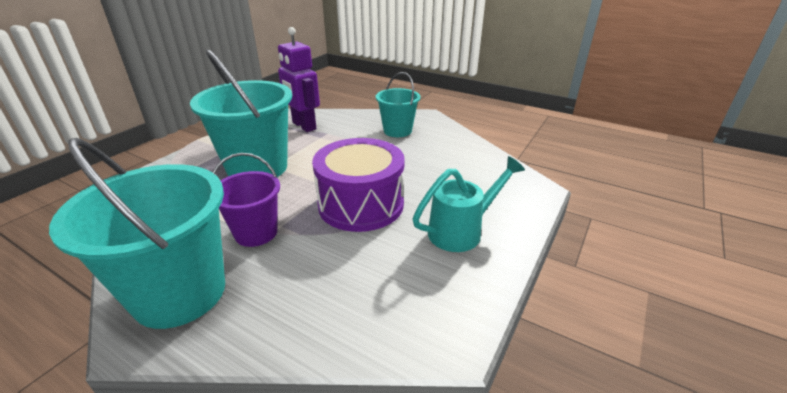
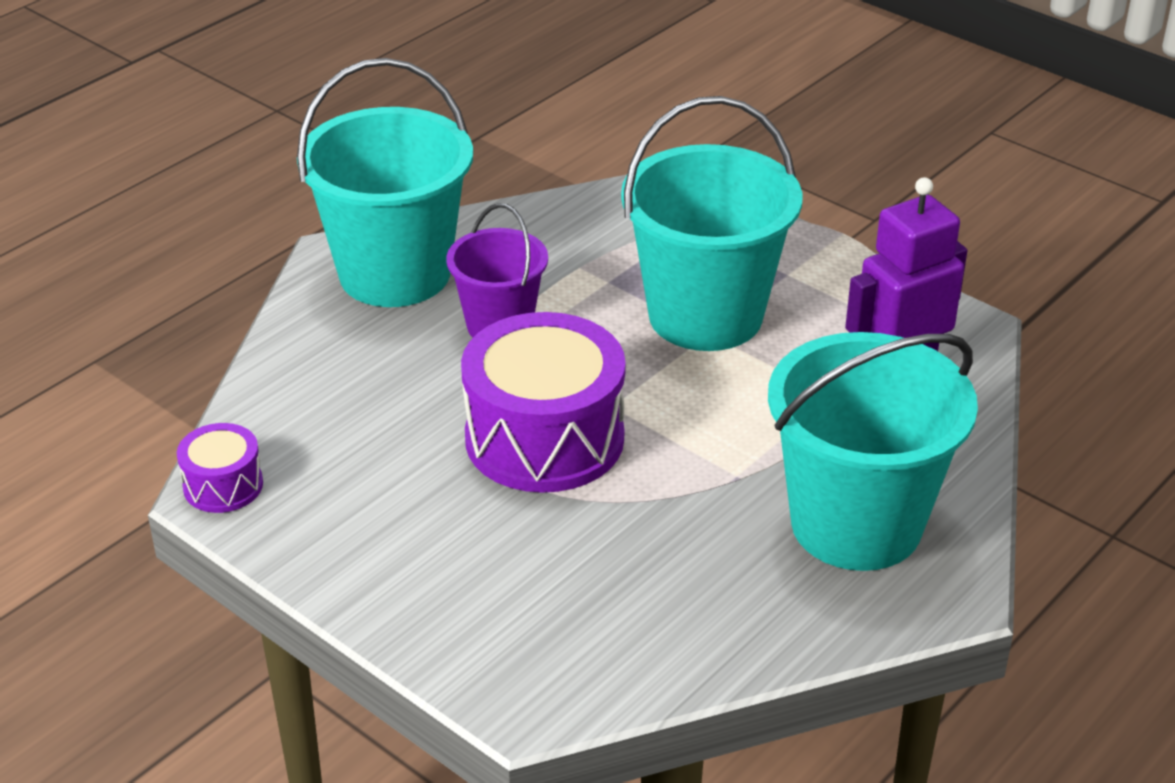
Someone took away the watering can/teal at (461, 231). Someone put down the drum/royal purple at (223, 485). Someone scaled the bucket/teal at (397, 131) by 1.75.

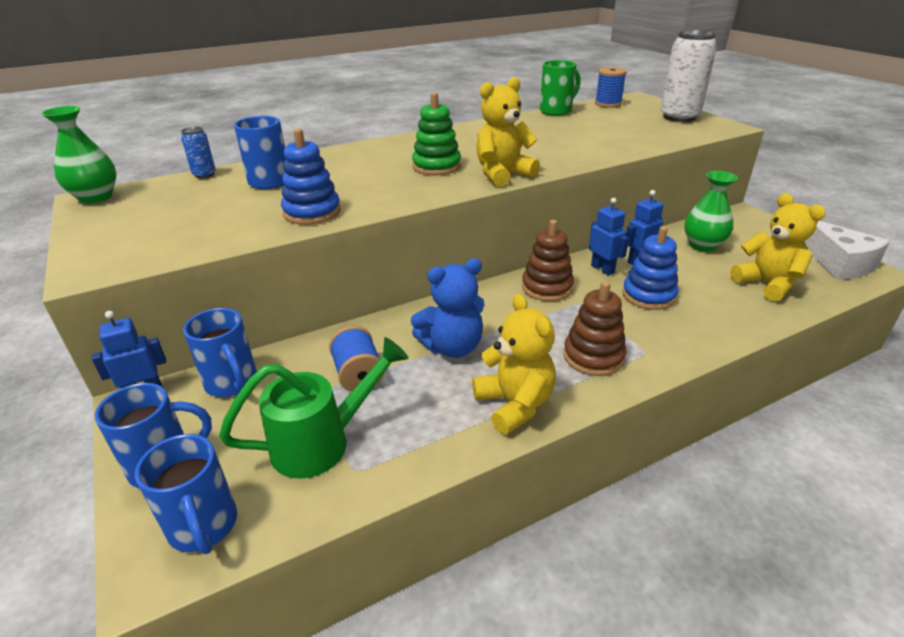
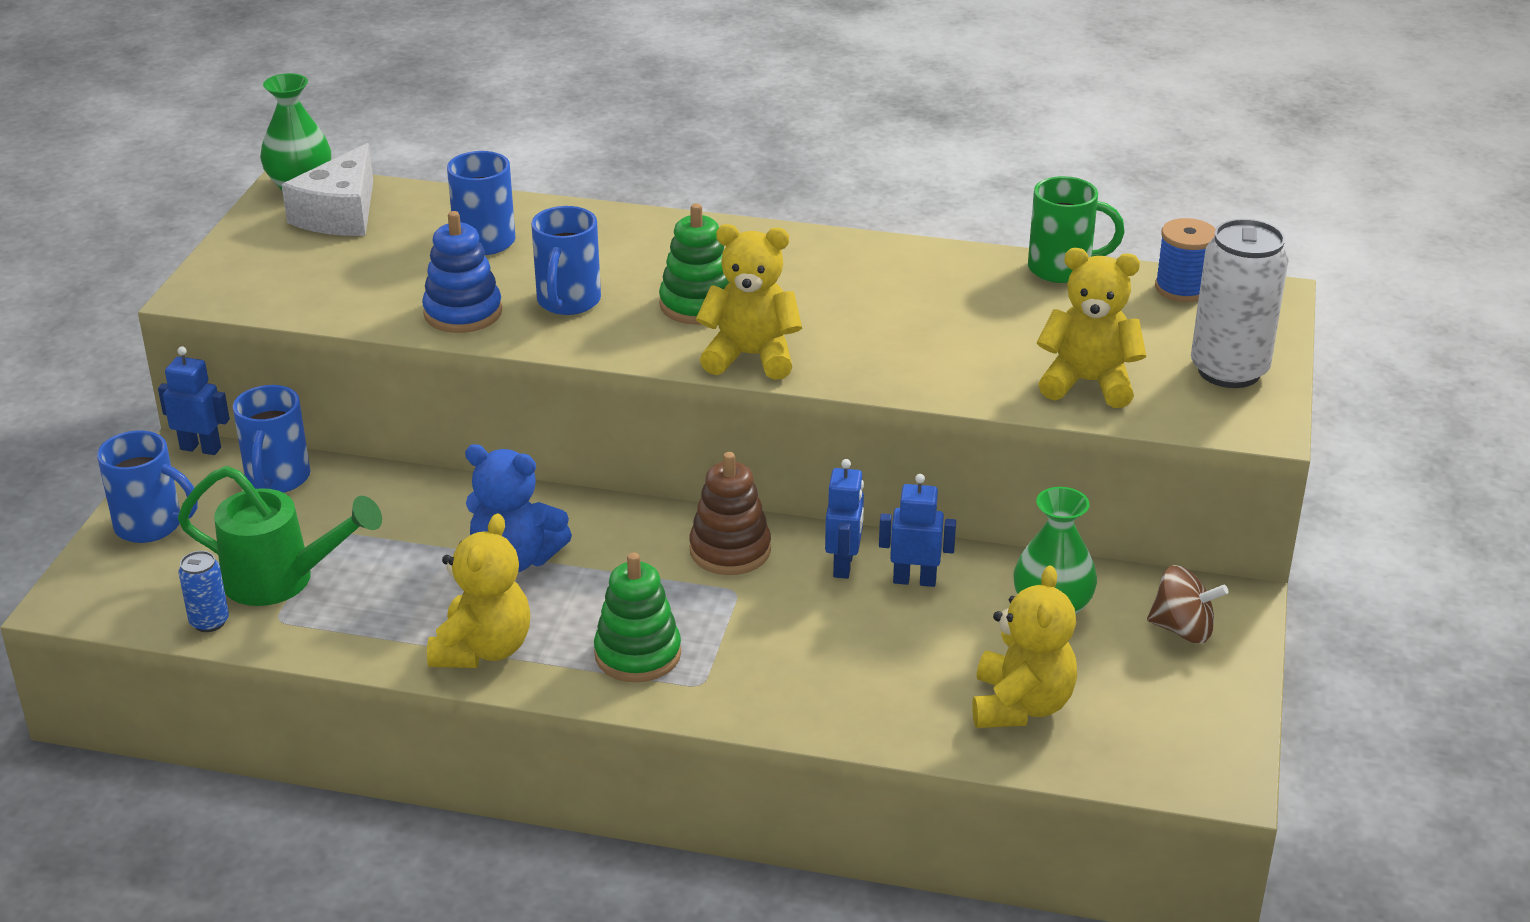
Someone took away the bobbin/cobalt at (358, 375). Someone took away the stacking rings/cobalt at (648, 295). Someone put down the stuffed bear/yellow at (1088, 383). Someone put down the whirligig/russet at (1182, 629). Someone carried the tea mug/cobalt from (204, 527) to (568, 302). Someone carried the tin/cobalt from (204, 175) to (209, 622). Someone carried the cheese wedge/snow-white from (838, 263) to (340, 214). Someone repainted the stacking rings/russet at (593, 357), which became the stacking rings/green at (638, 654).

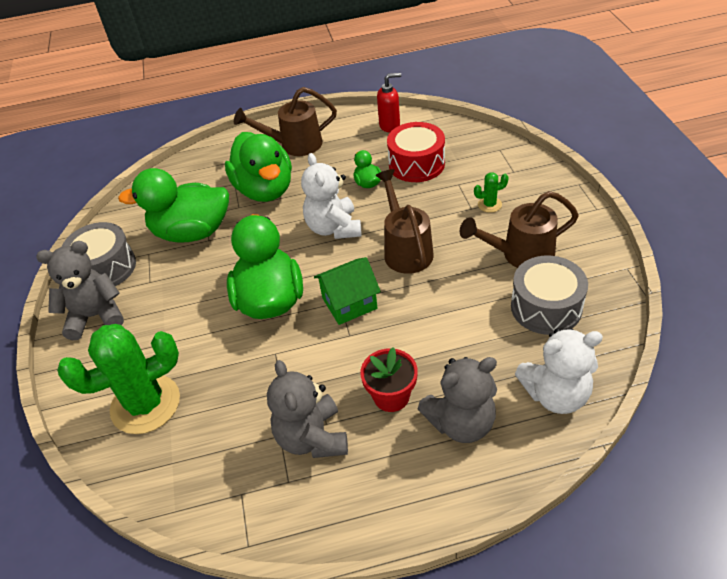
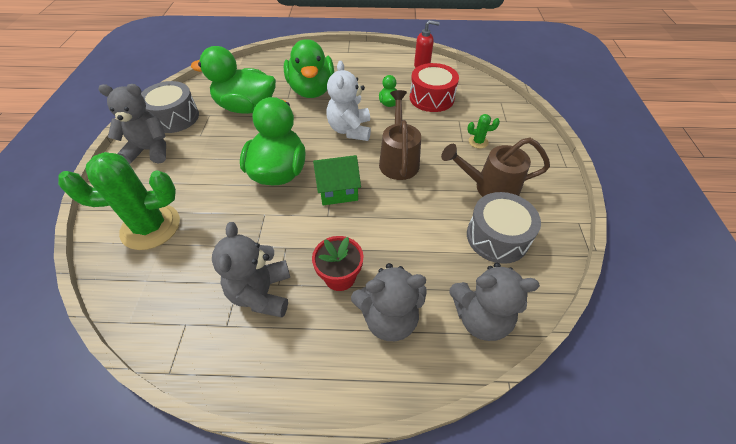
Someone took away the watering can/russet at (295, 145). Someone repainted the stuffed bear/snow-white at (555, 394), which became the stuffed bear/ash-grey at (480, 317).

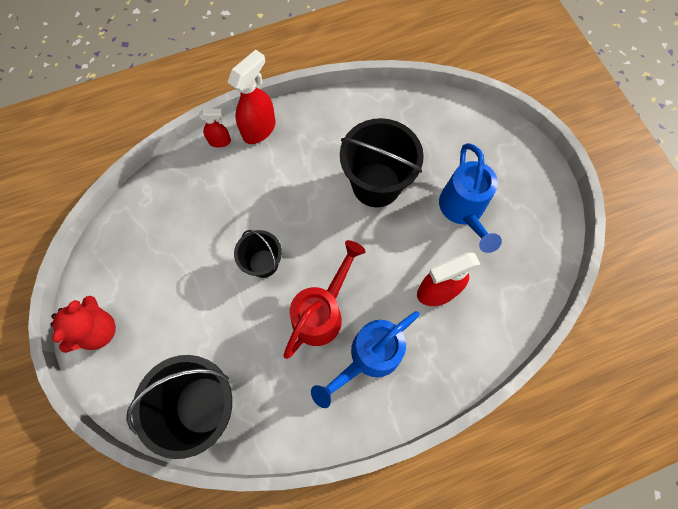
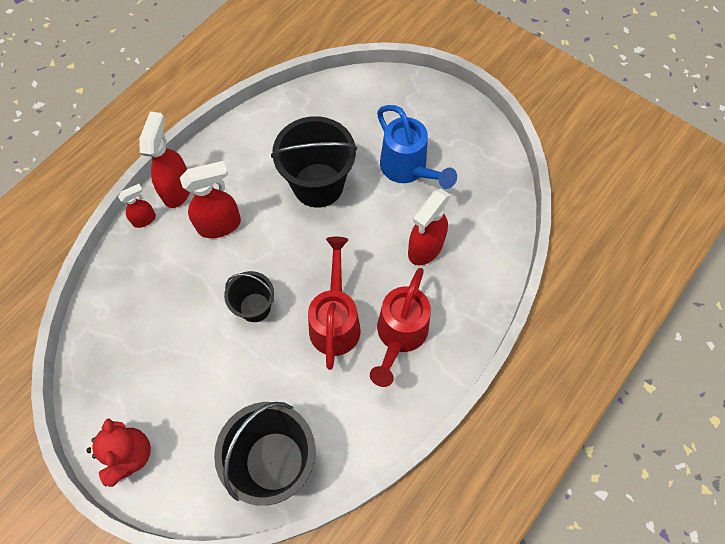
Someone put down the sprayer/scarlet at (220, 225). Someone repainted the watering can/cobalt at (369, 357), which became the watering can/scarlet at (399, 335).

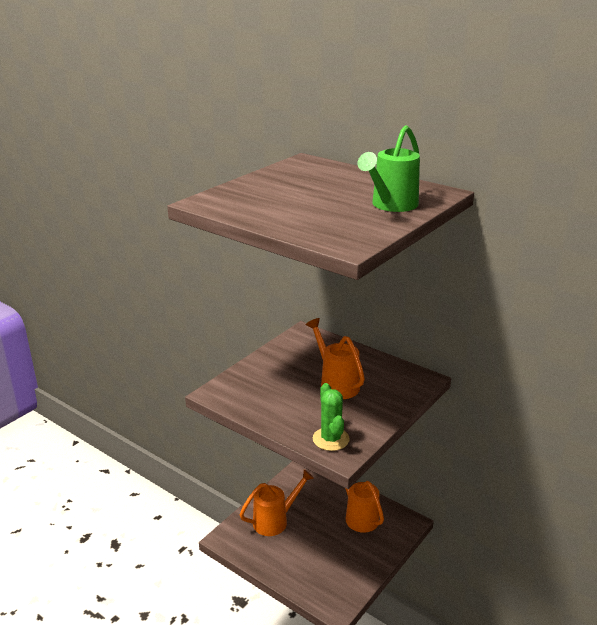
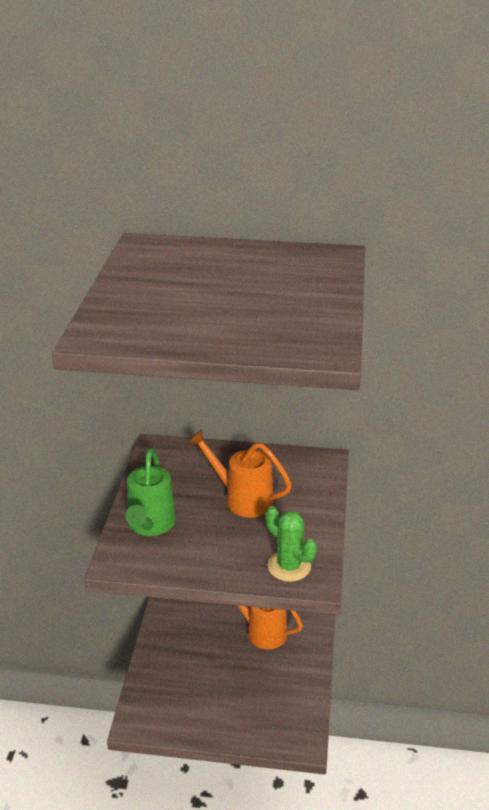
Someone took away the watering can/orange-coloured at (275, 521). Someone carried the watering can/green from (391, 205) to (150, 525).

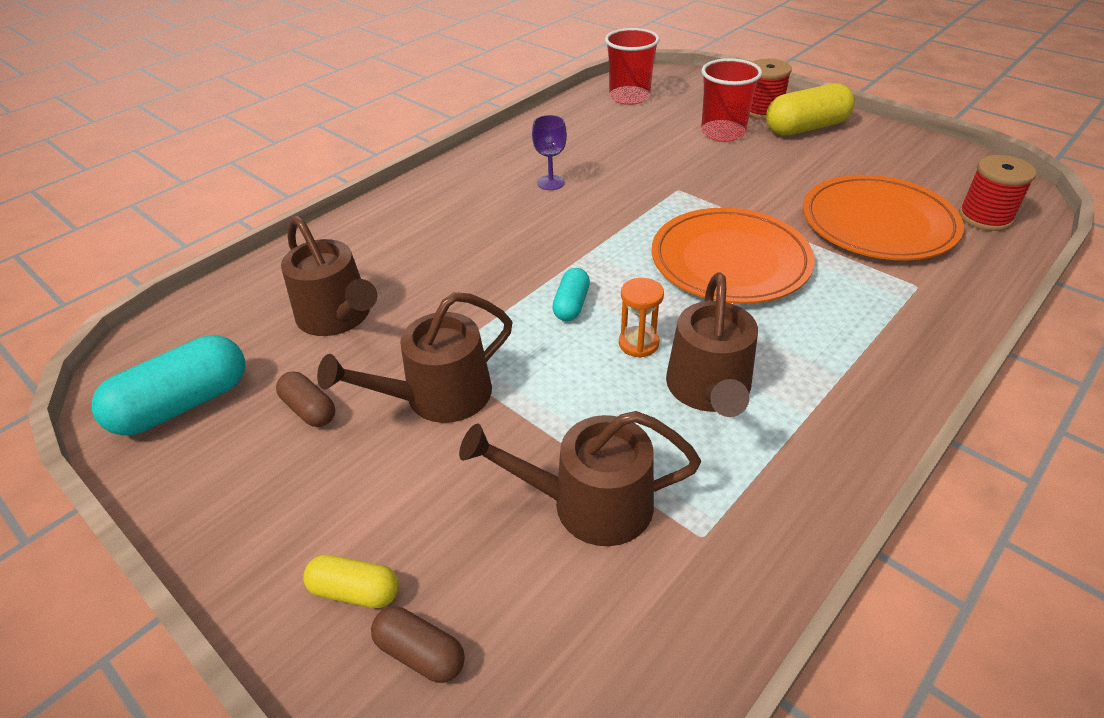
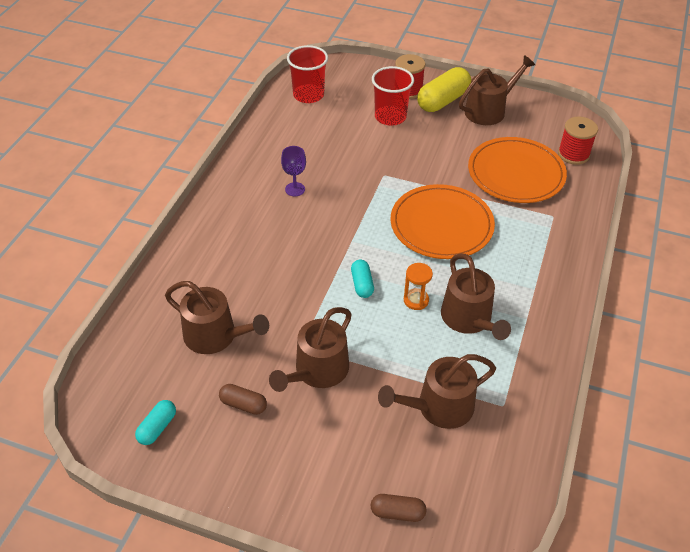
Someone took away the capsule/yellow at (355, 591). Someone put down the watering can/russet at (489, 110). Someone scaled the capsule/teal at (183, 404) by 0.54.

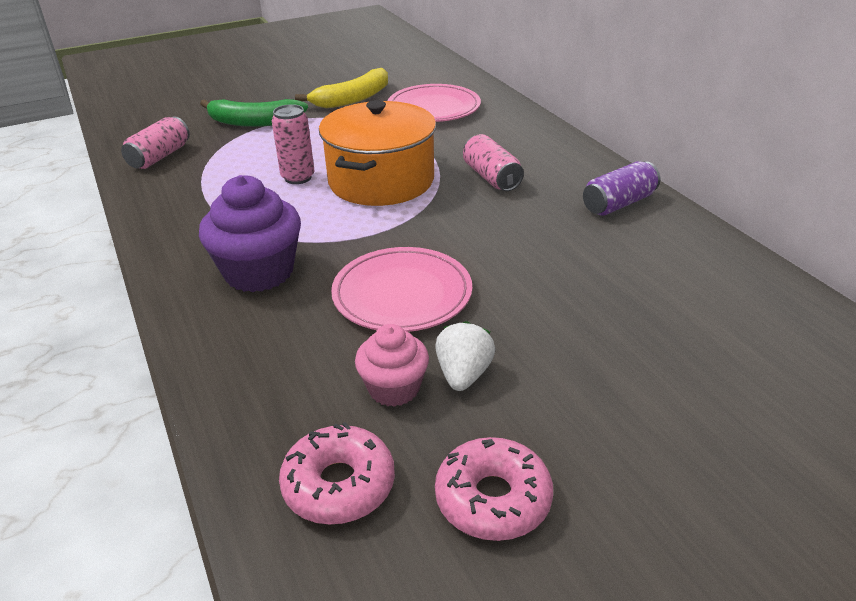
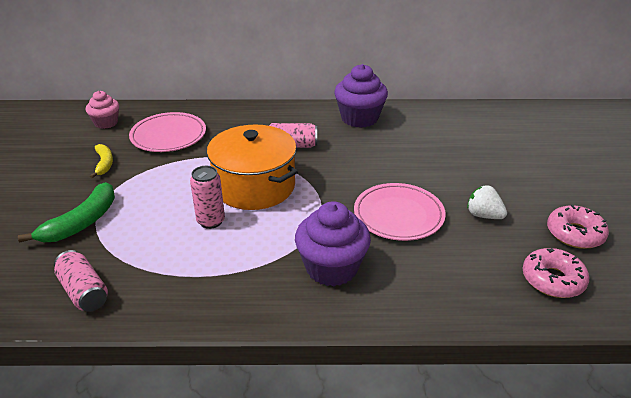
Someone carried the muffin/pink from (394, 388) to (106, 123). Someone swapped the tin/royal purple at (619, 204) for the muffin/royal purple at (359, 118). Someone scaled the banana/yellow at (353, 99) by 0.60.

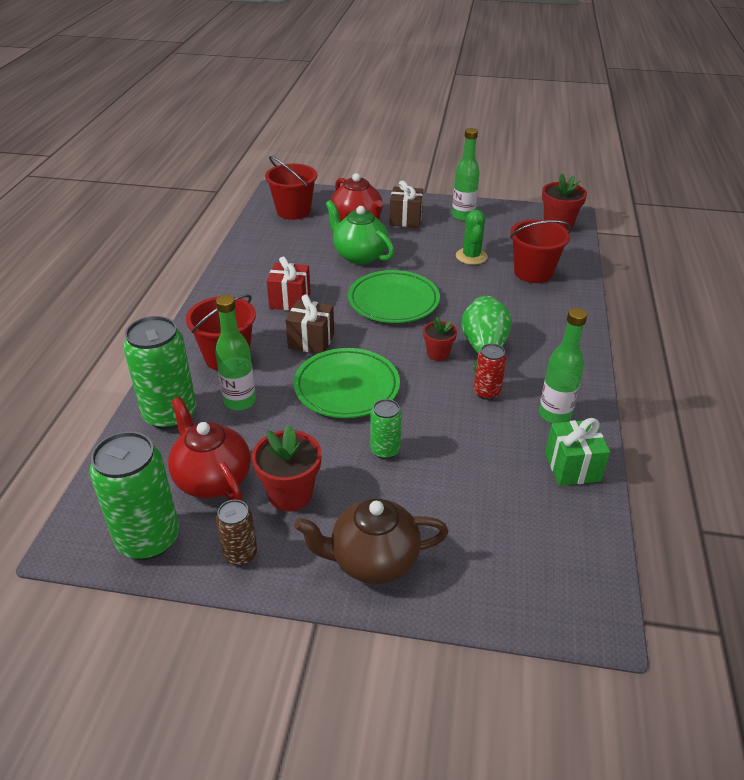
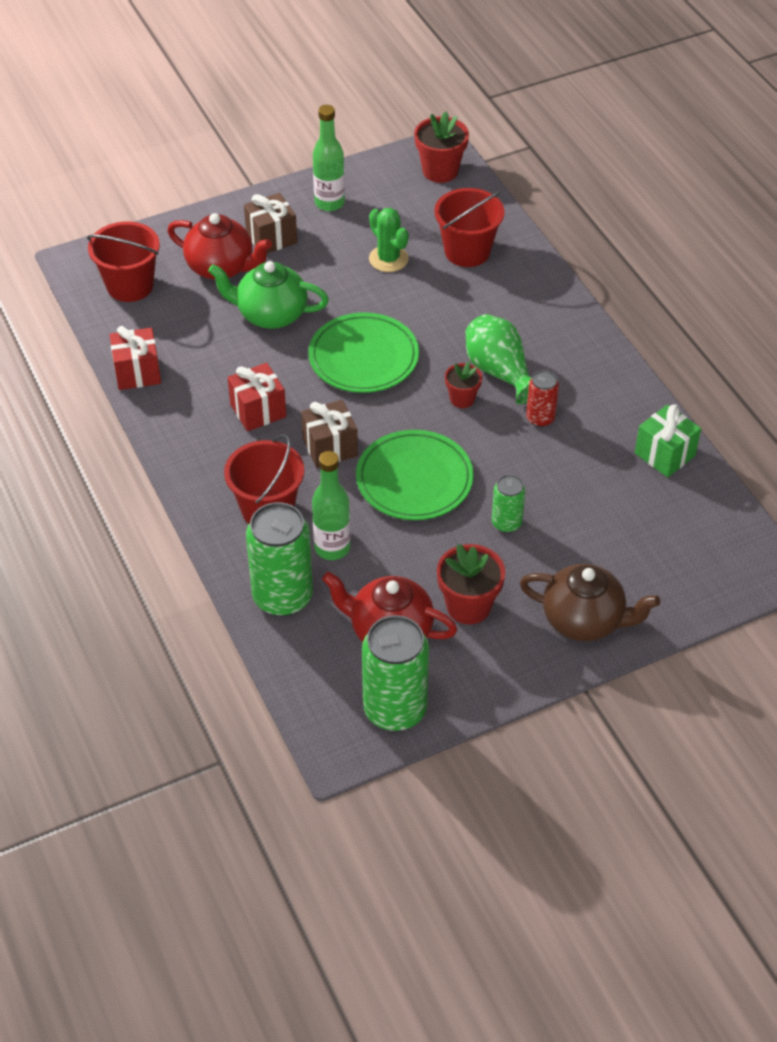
Someone took away the tin/russet at (240, 554). Someone took away the drink bottle/green at (554, 415). Someone put down the present/scarlet at (137, 372). Someone rotated the teapot/russet at (373, 560) by 120 degrees counterclockwise.

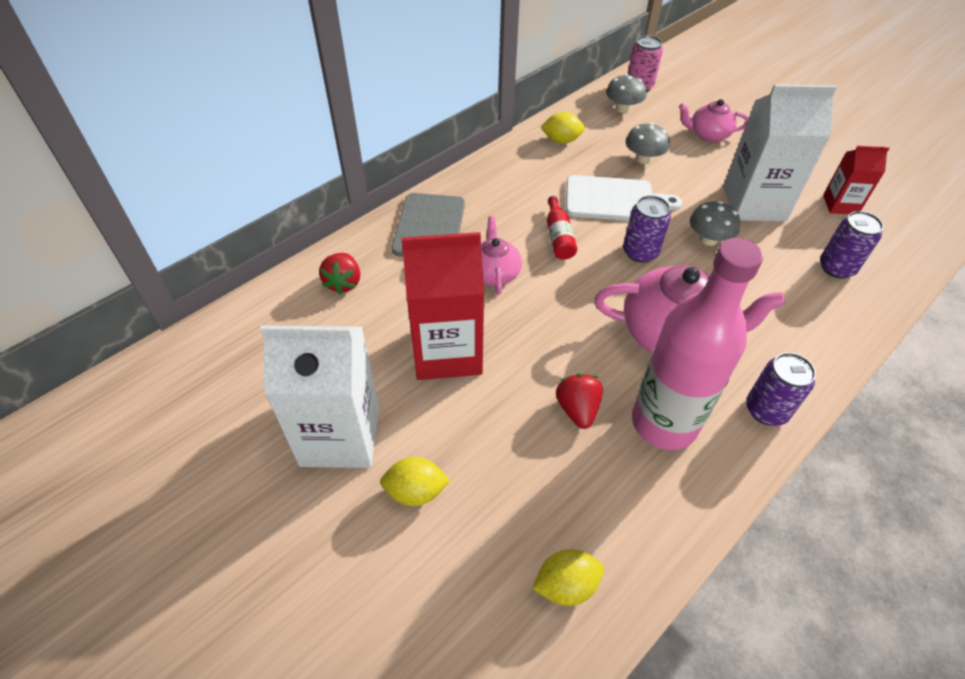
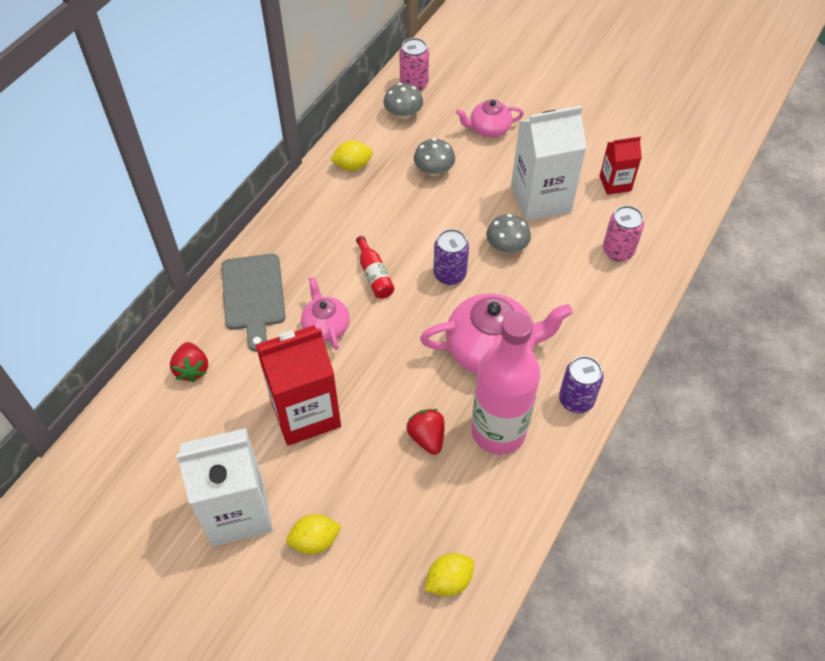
Someone took away the chopping board/snow-white at (614, 200). Someone repainted the tin/royal purple at (836, 268), which became the tin/pink at (618, 251).

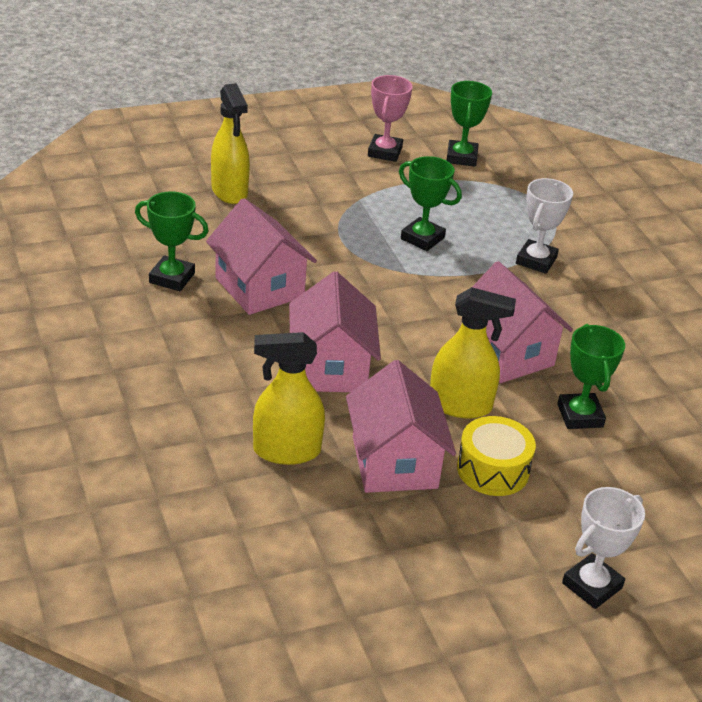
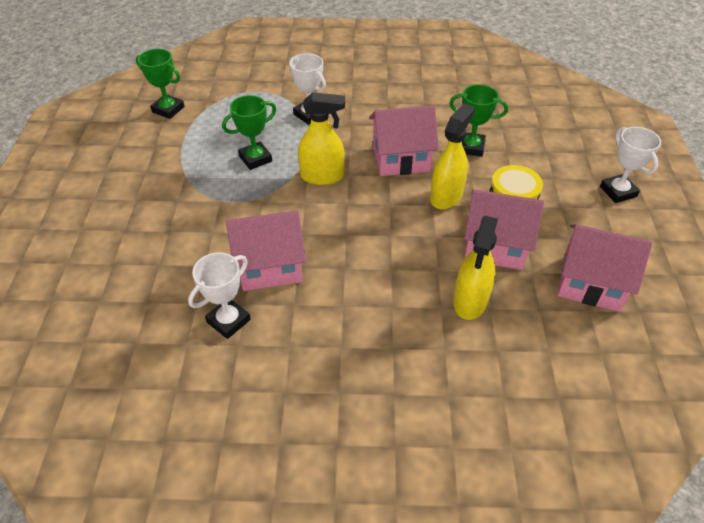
Someone took away the trophy/pink at (385, 152). Someone carried the sprayer/yellow from (229, 191) to (322, 176). Someone carried the toy house/pink from (330, 368) to (591, 283). Someone repainted the trophy/green at (172, 278), which became the trophy/snow-white at (228, 321).

